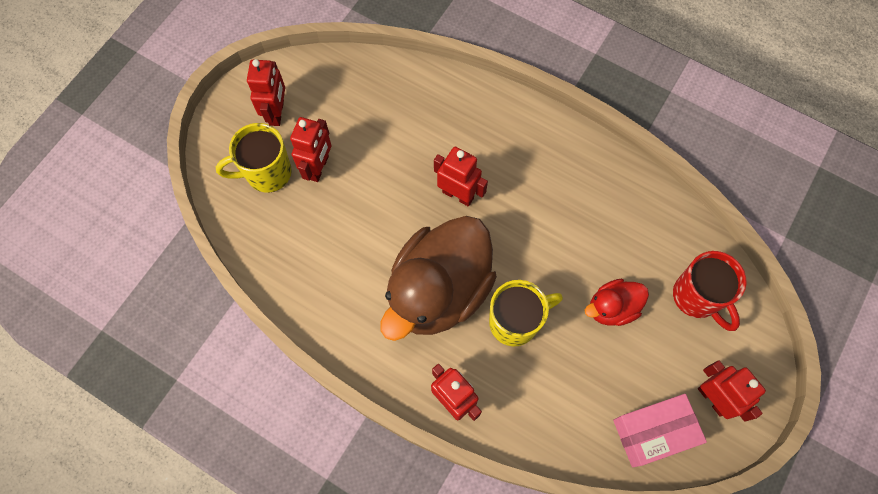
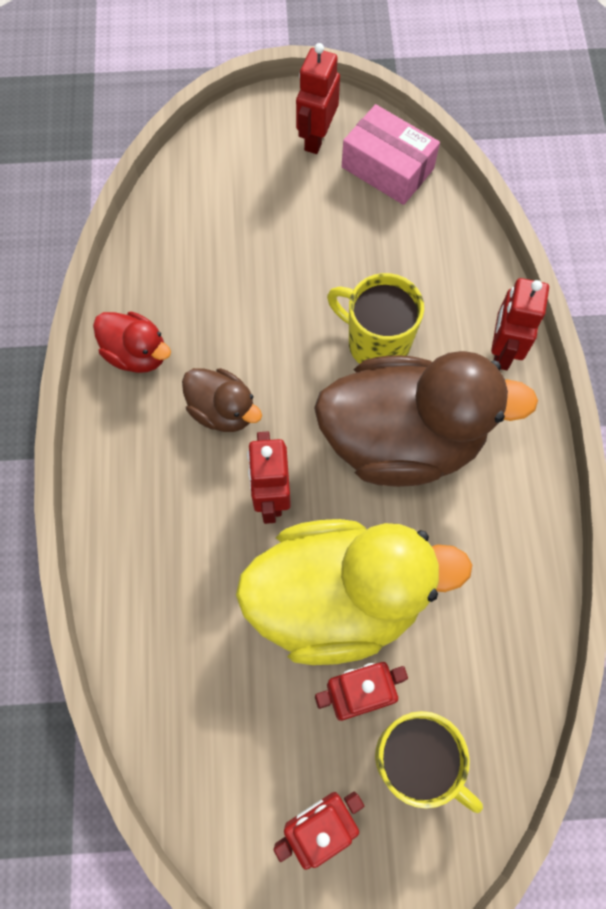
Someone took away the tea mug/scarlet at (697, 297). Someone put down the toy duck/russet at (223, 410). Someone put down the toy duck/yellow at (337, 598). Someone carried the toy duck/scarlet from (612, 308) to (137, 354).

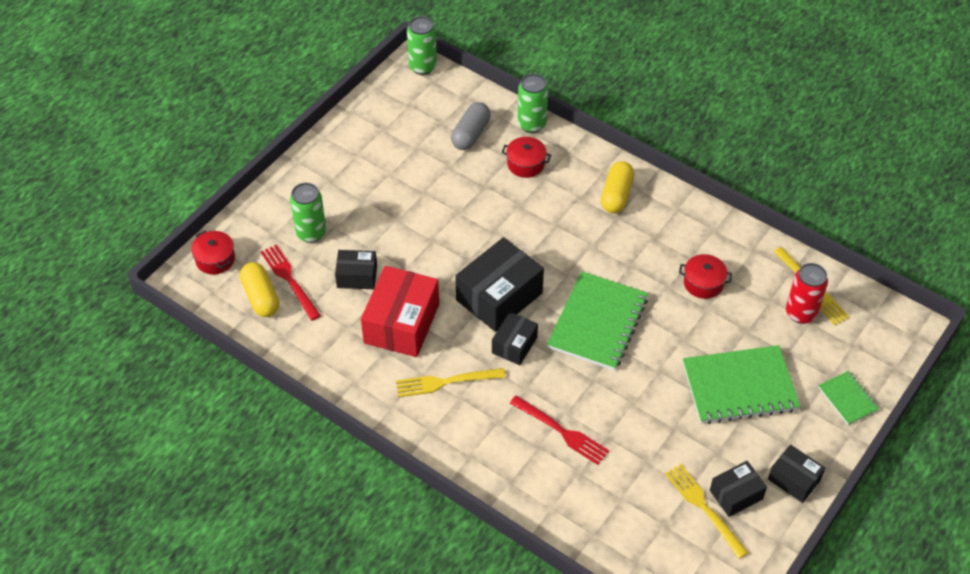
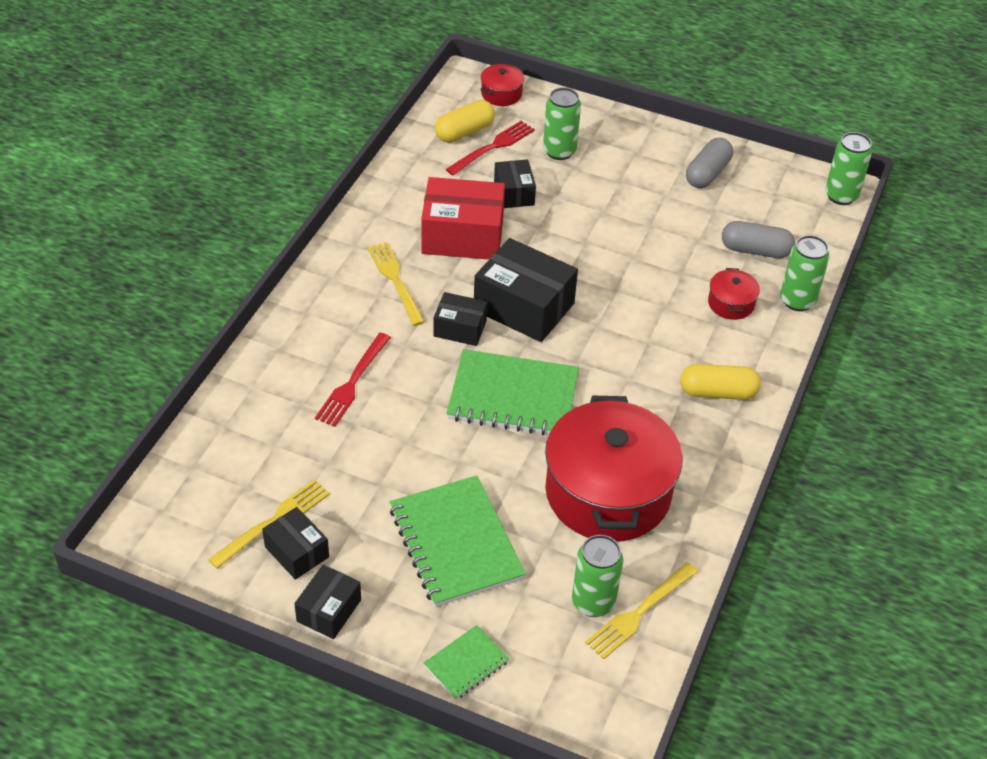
Someone put down the capsule/ash-grey at (707, 173). Someone repainted the tin/scarlet at (801, 313), which became the tin/green at (593, 602). Someone scaled the cooking pot/scarlet at (703, 283) by 2.39.

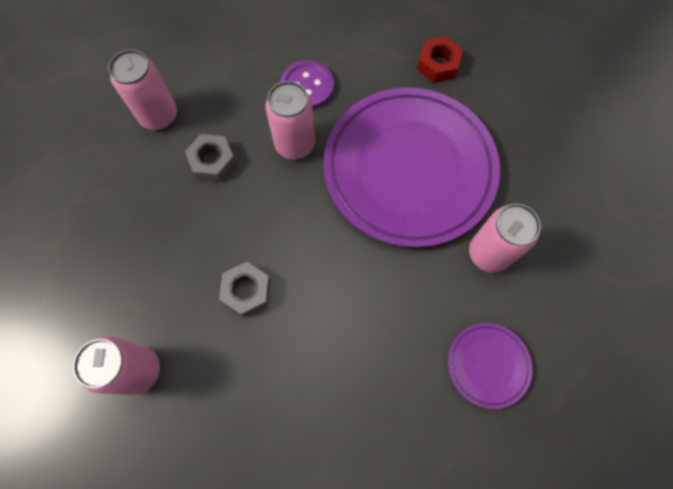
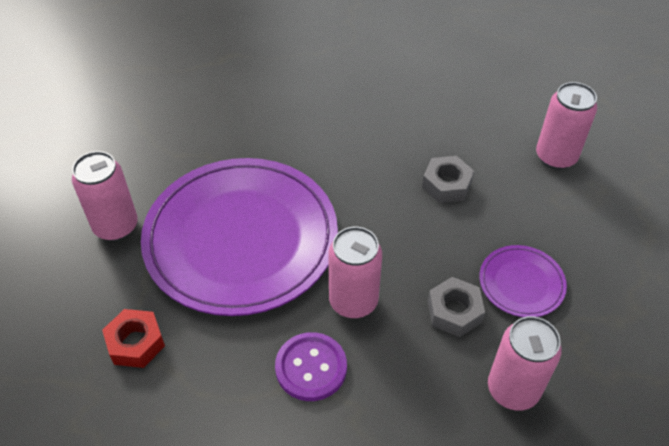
Someone carried the flat dish/royal purple from (488, 365) to (521, 283). Someone carried the tin/pink from (488, 253) to (116, 226).

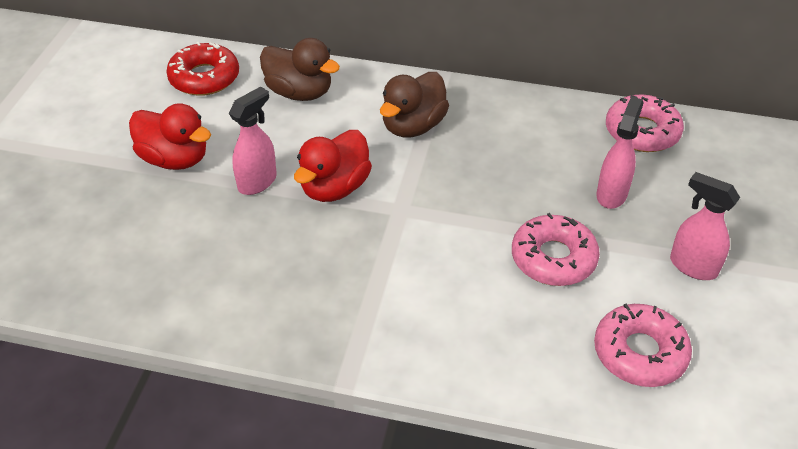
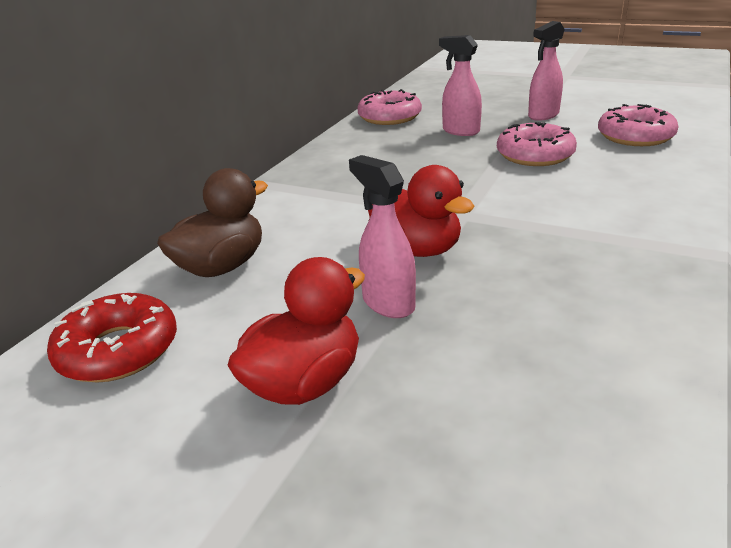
Someone took away the toy duck/russet at (413, 126).

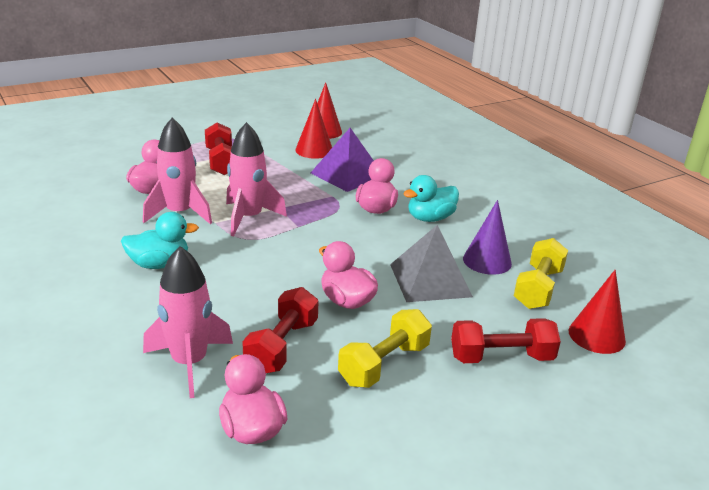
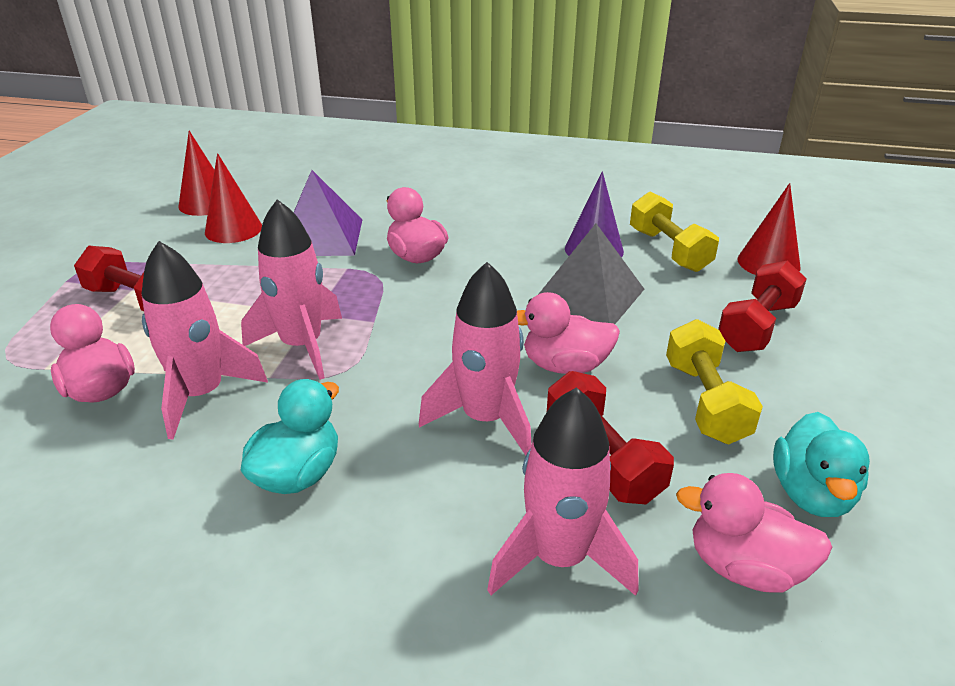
Someone put down the rocket/pink at (485, 419). Someone carried the toy duck/teal from (430, 218) to (811, 494).

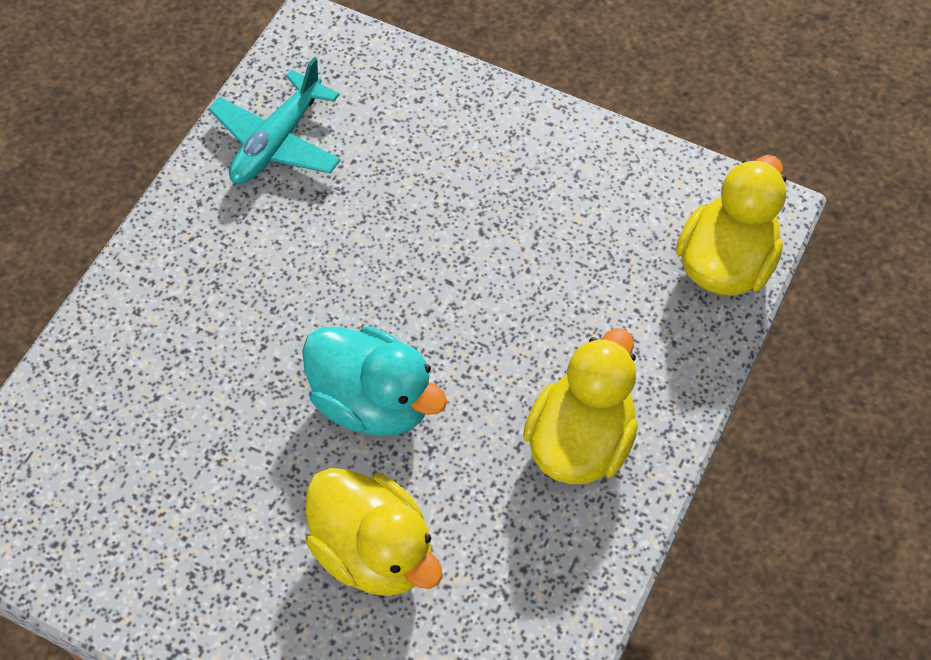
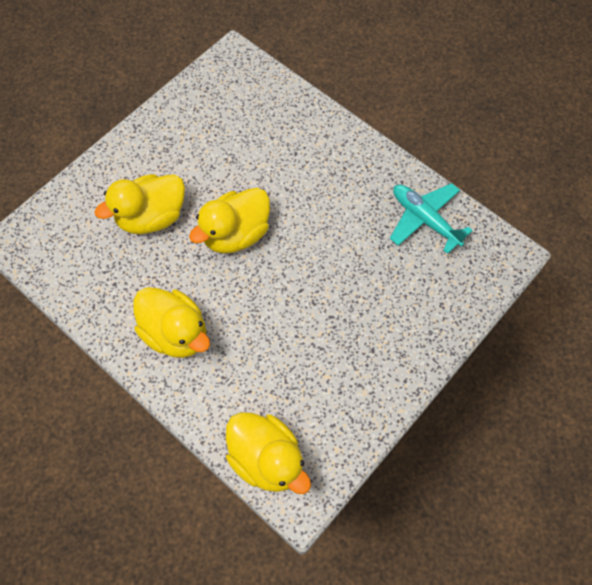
Someone repainted the toy duck/teal at (373, 401), which became the toy duck/yellow at (236, 234).

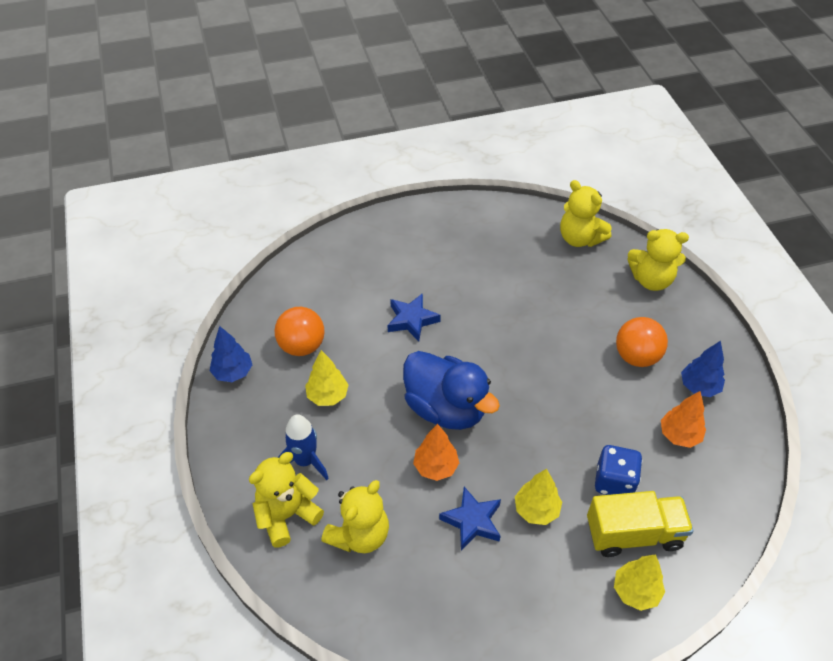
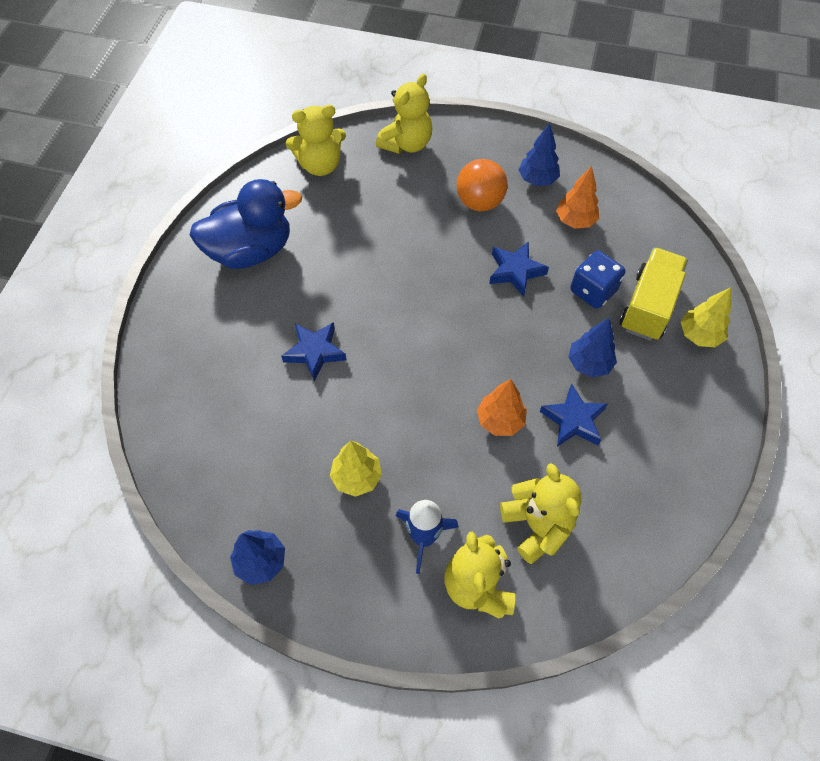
Someone took away the play ball/orange-coloured at (302, 346). Someone put down the star shape/cobalt at (515, 271). Someone carried the toy duck/cobalt from (446, 408) to (251, 250). Someone repainted the toy tree/yellow at (536, 510), which became the toy tree/cobalt at (589, 363).

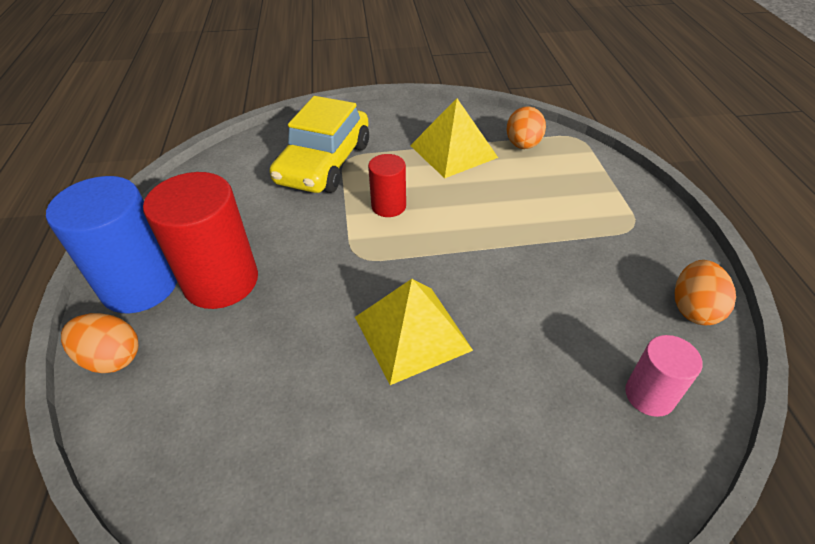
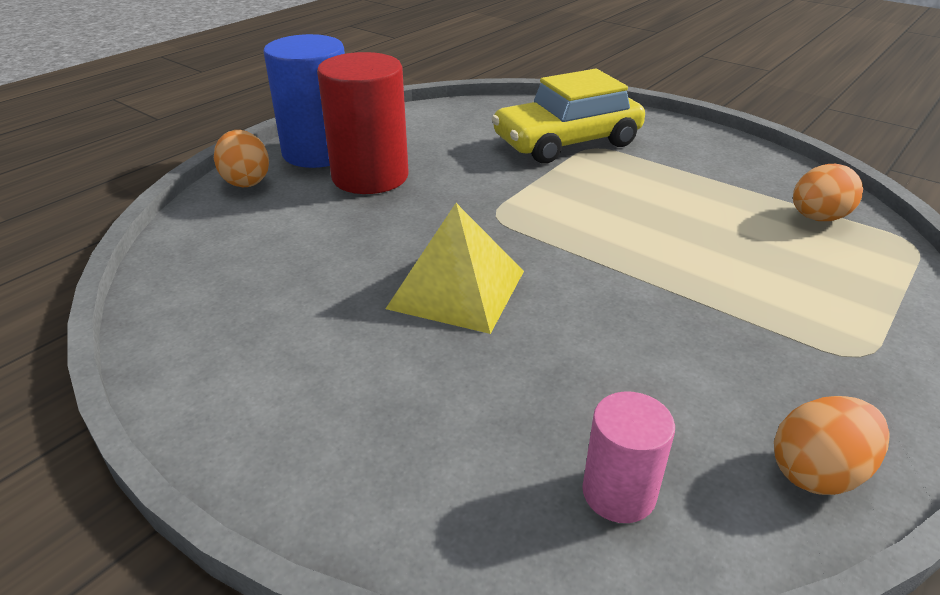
Someone took away the solid cylinder/scarlet at (388, 206). Someone took away the pyramid shape/yellow at (453, 151).

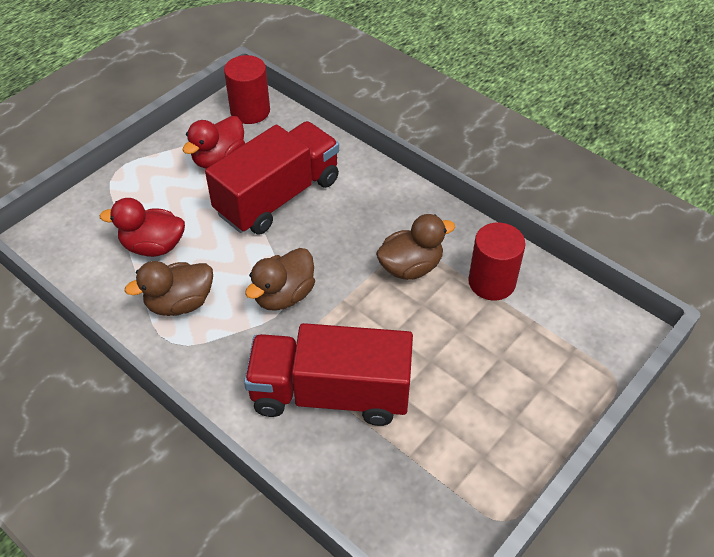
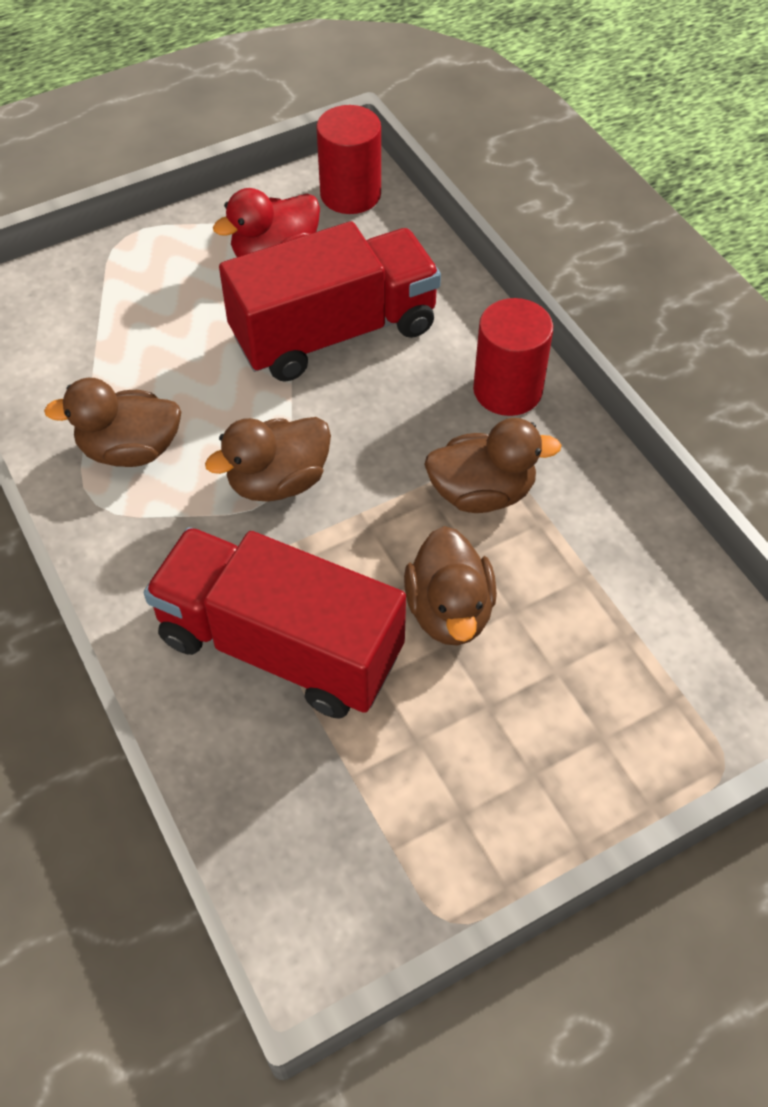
Someone took away the toy duck/scarlet at (153, 246). Someone put down the toy duck/russet at (449, 611). Someone carried the solid cylinder/scarlet from (491, 282) to (507, 390).

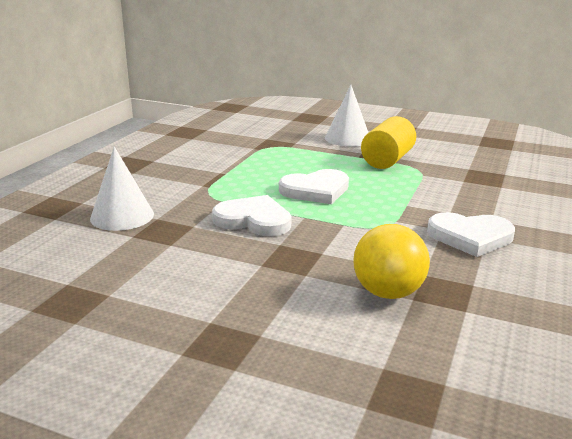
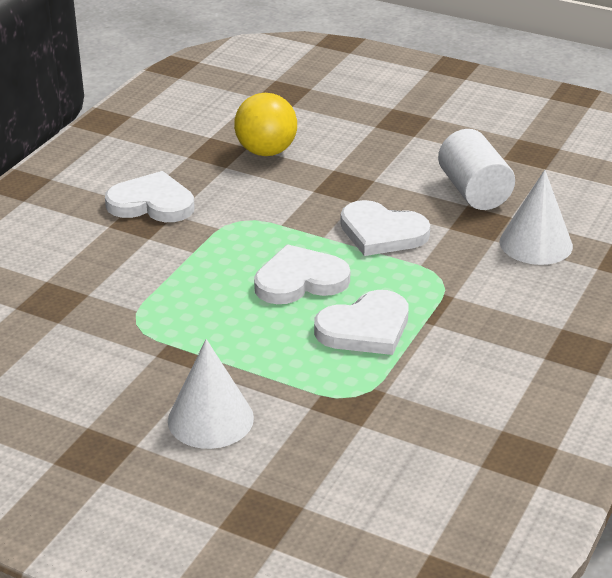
Someone took away the solid cylinder/yellow at (387, 160). Someone put down the love heart/snow-white at (365, 328). Someone put down the solid cylinder/snow-white at (474, 191).

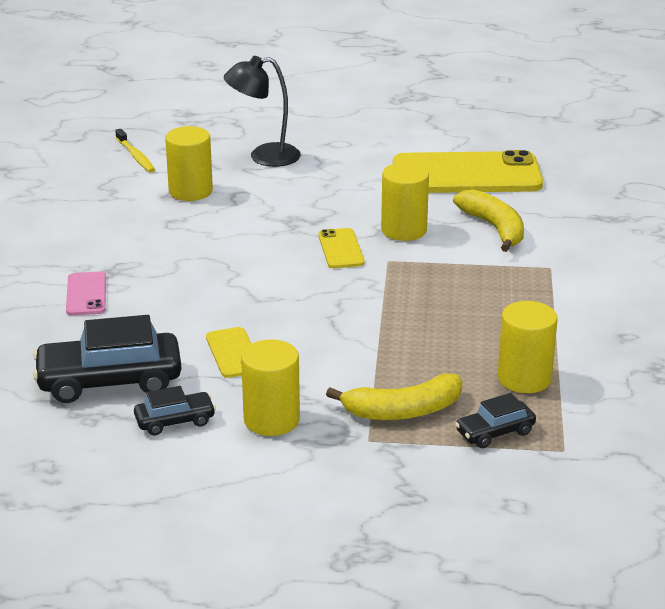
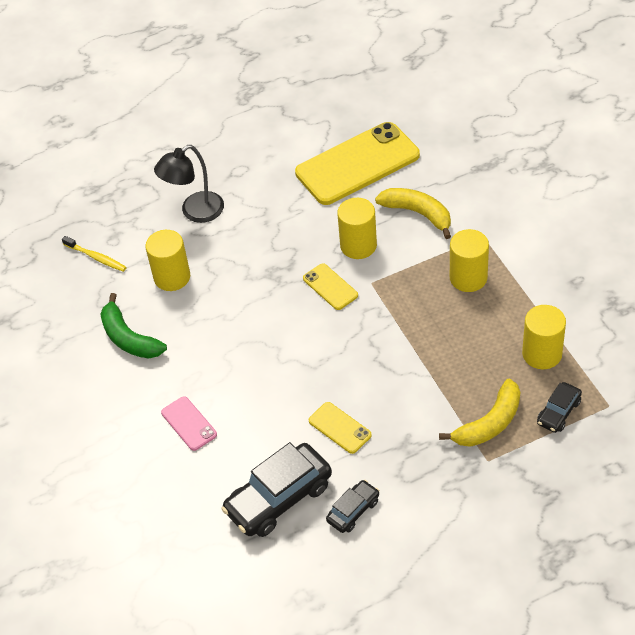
Someone put down the banana/green at (129, 338). Someone carried the solid cylinder/yellow from (271, 420) to (468, 278).

